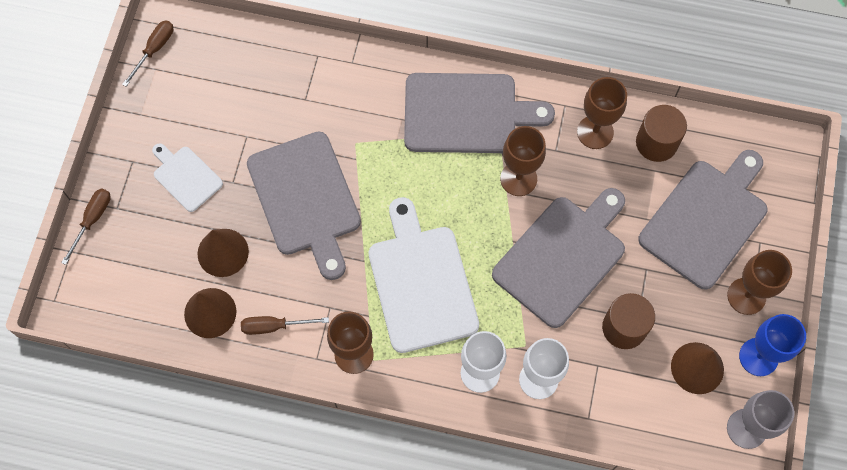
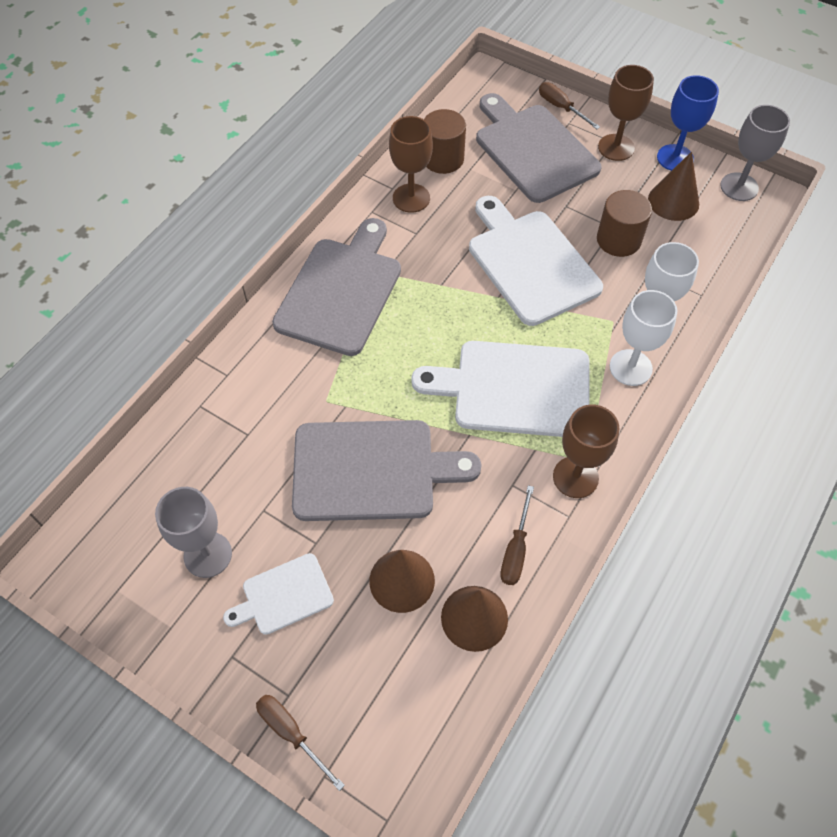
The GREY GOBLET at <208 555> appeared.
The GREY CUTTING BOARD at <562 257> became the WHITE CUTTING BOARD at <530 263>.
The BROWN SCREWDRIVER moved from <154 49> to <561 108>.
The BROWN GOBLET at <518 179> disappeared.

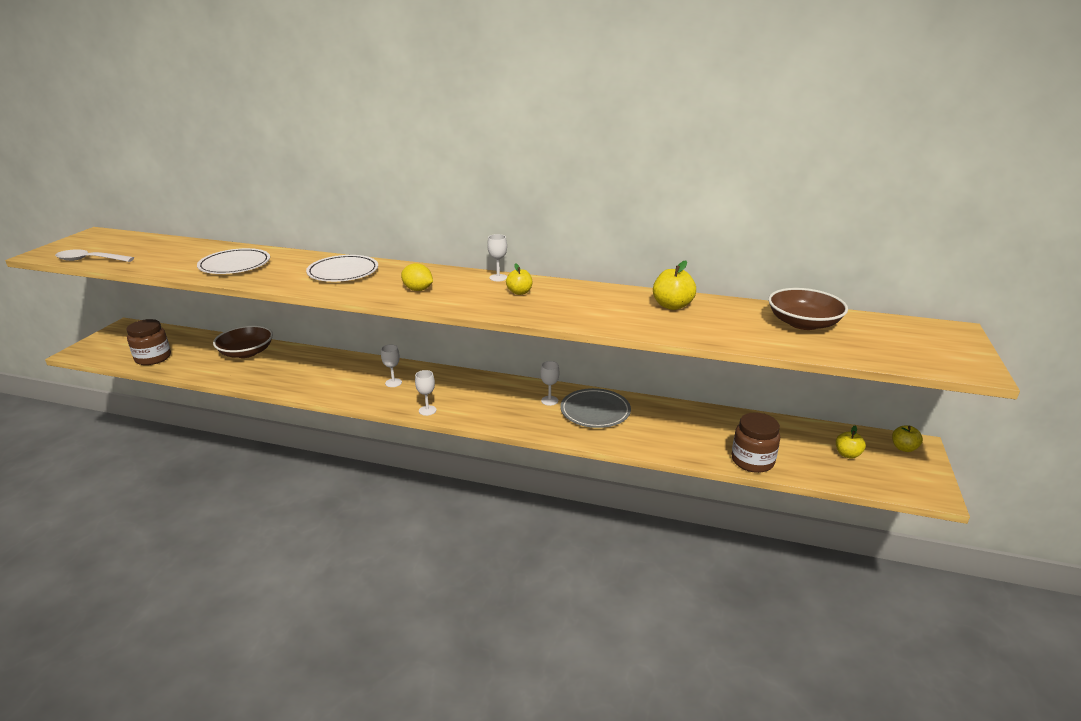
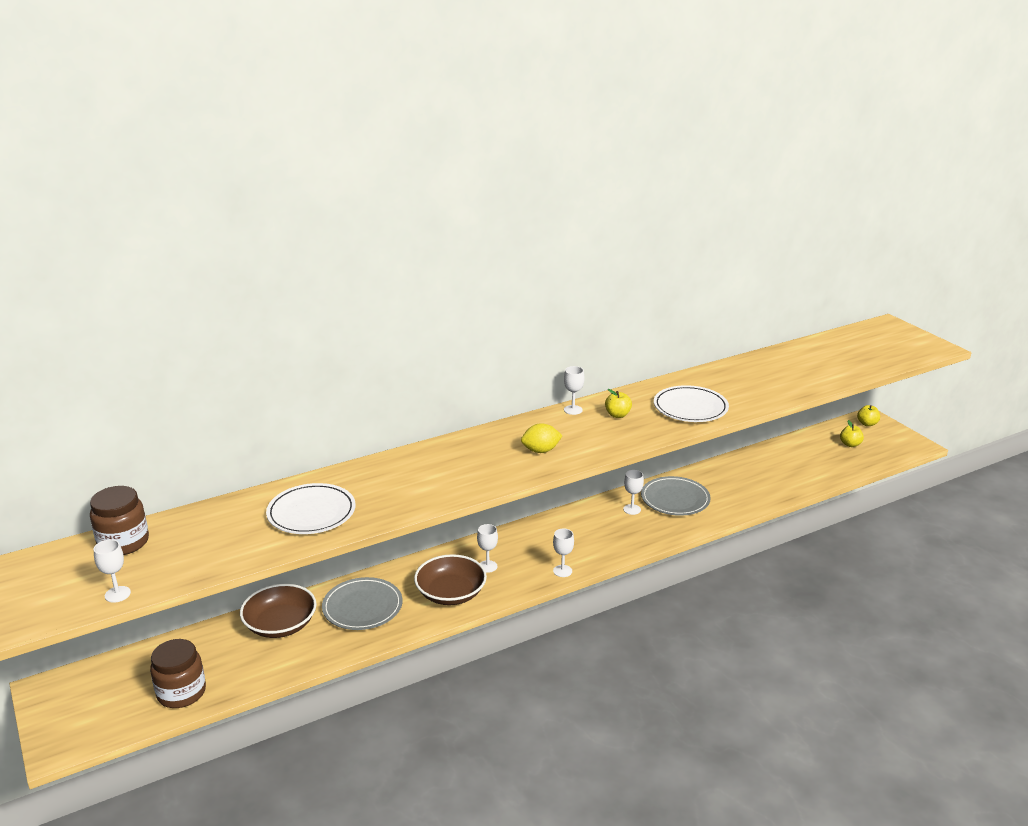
The BROWN JAR moved from <752 461> to <123 542>.
The WHITE SPOON at <89 260> was replaced by the WHITE GOBLET at <117 594>.
The GREY PLATE at <362 607> appeared.
The BROWN BOWL moved from <803 323> to <451 593>.
The WHITE PLATE moved from <343 272> to <690 407>.
The YELLOW APPLE at <672 306> disappeared.

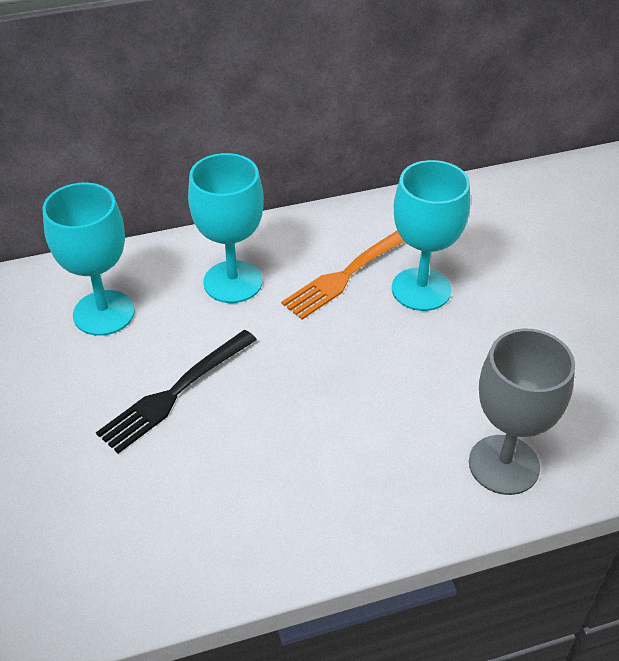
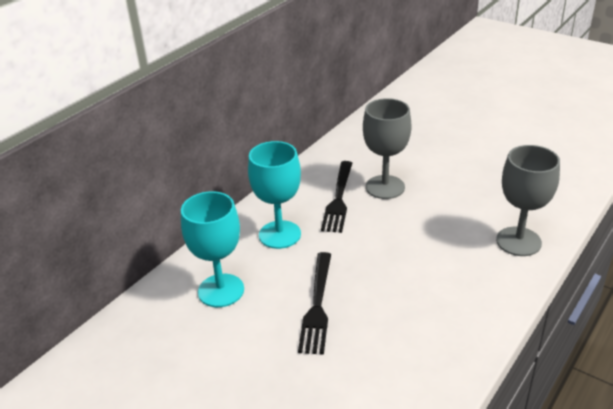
The ORANGE FORK at <347 274> became the BLACK FORK at <338 199>.
The TURQUOISE GOBLET at <421 289> became the GREY GOBLET at <385 187>.

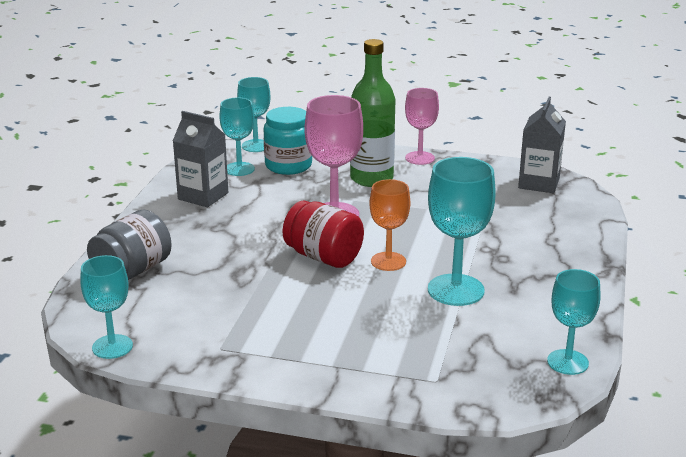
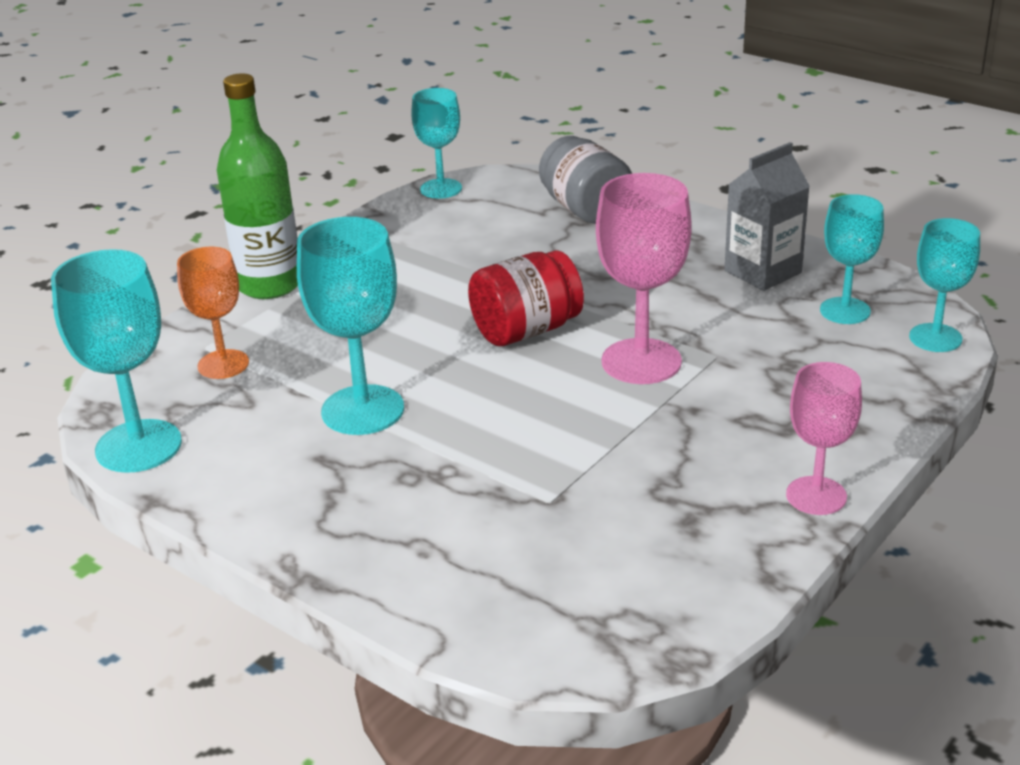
The TURQUOISE GOBLET at <567 362> changed to 1.54 times the size.
The ORANGE GOBLET moved from <388 261> to <223 364>.
The GREEN BOTTLE moved from <371 178> to <269 285>.
The TURQUOISE JAR at <288 166> disappeared.
The GREY CARTON at <539 183> disappeared.

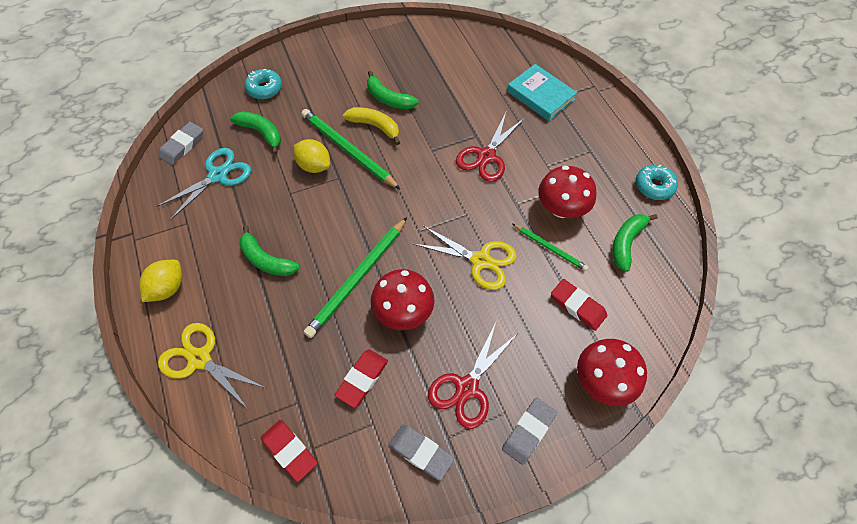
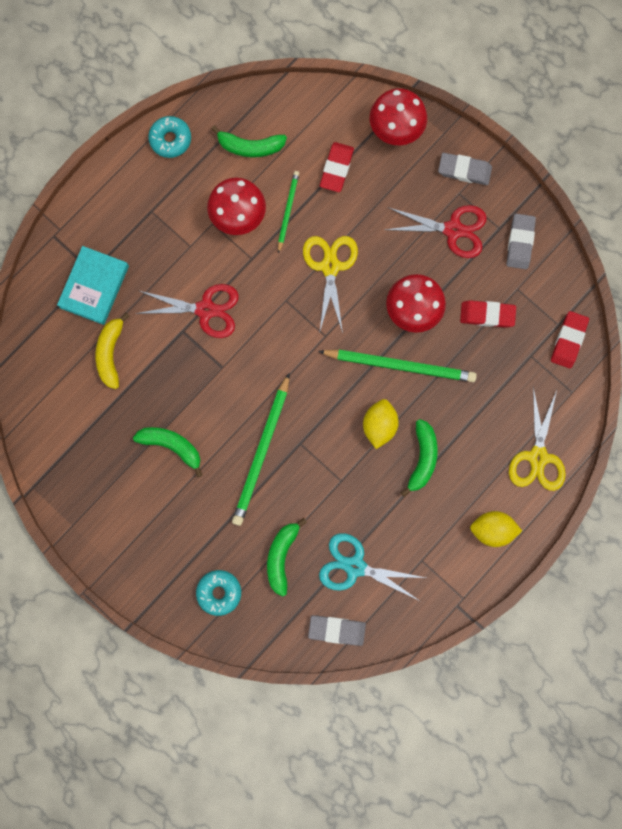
The YELLOW BANANA moved from <375 126> to <111 353>.
The GREEN BANANA at <388 99> turned 75 degrees counterclockwise.
The YELLOW LEMON moved from <314 166> to <379 425>.

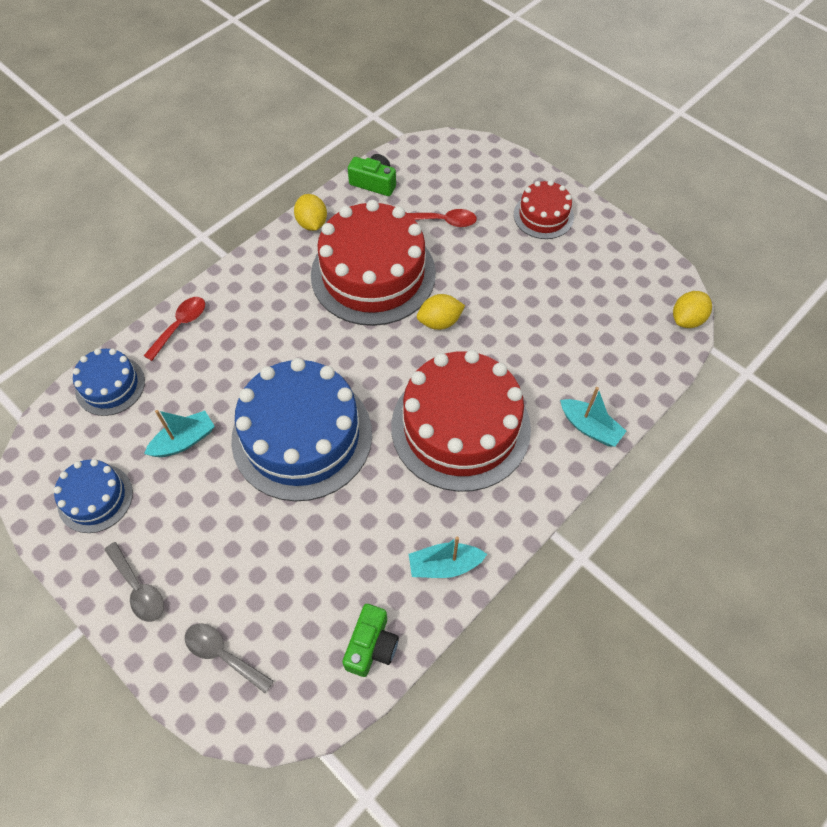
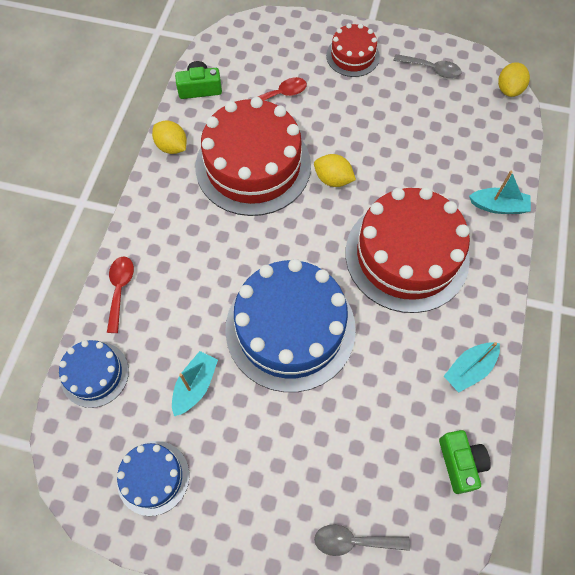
The YELLOW LEMON at <439 322> turned 75 degrees clockwise.
The GREY SPOON moved from <138 588> to <431 69>.

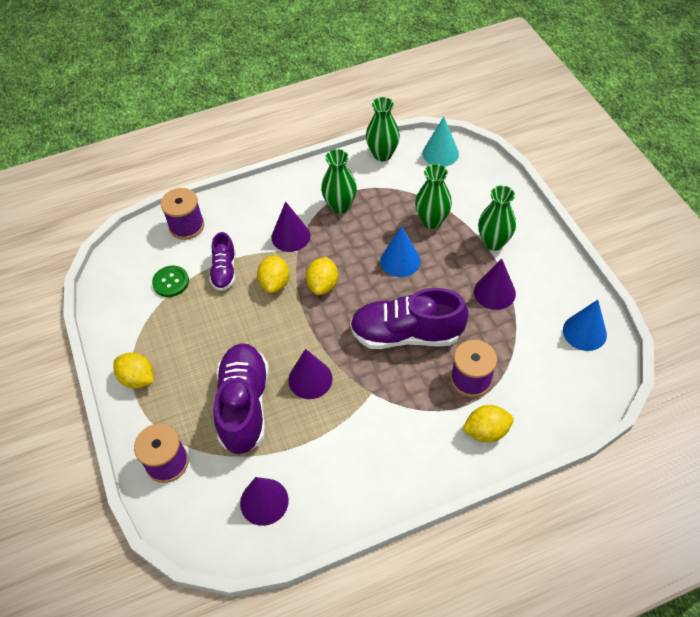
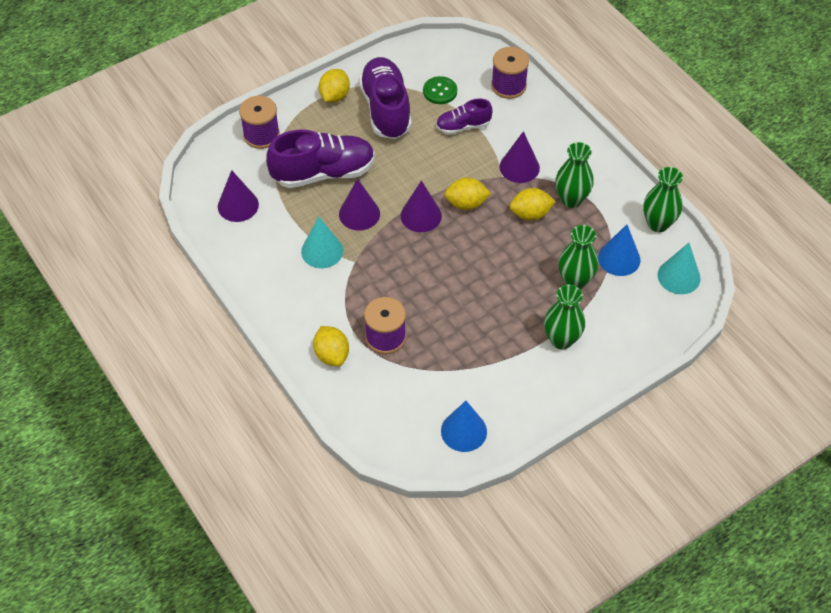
The TURQUOISE CONE at <322 251> appeared.
The PURPLE SHOE moved from <406 334> to <386 109>.
The PURPLE CONE moved from <494 292> to <421 215>.
The YELLOW LEMON moved from <275 283> to <530 214>.
The BLUE CONE moved from <400 260> to <619 258>.

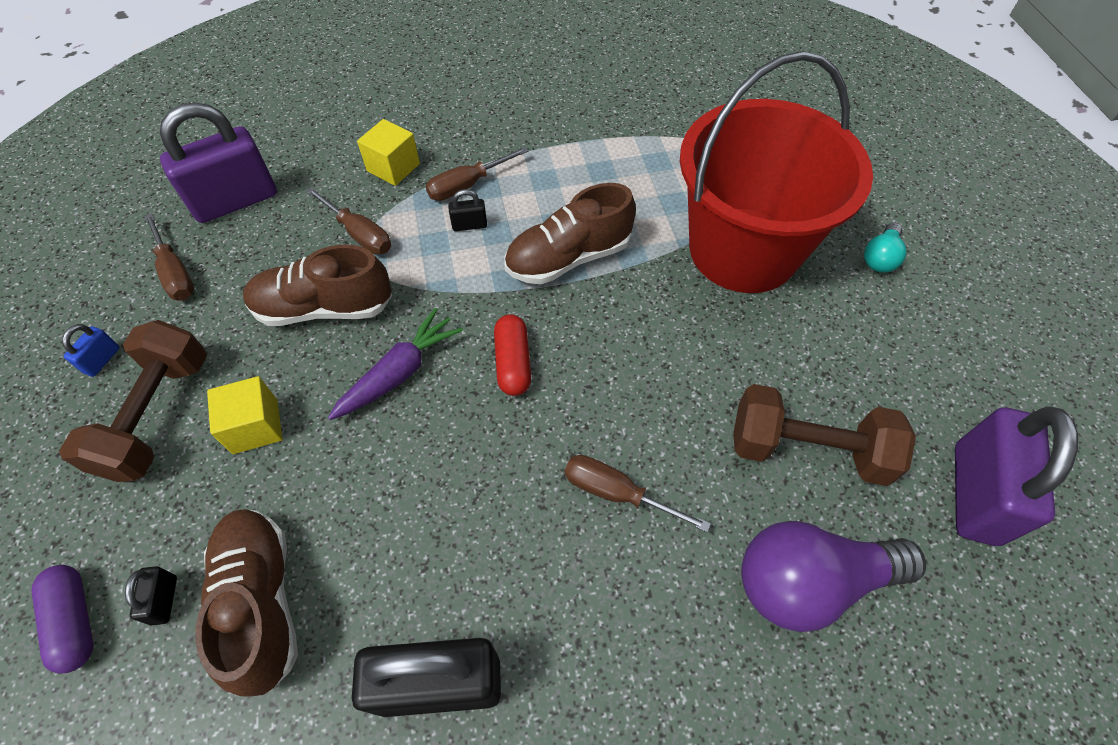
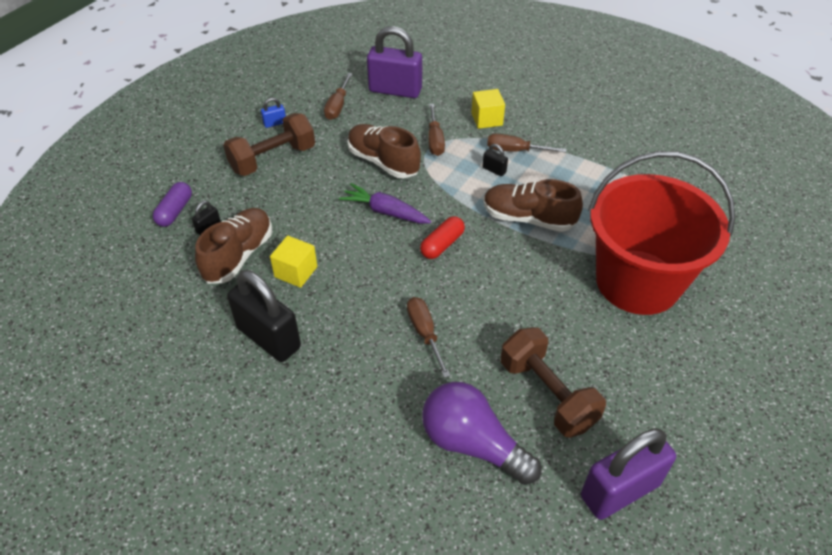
The YELLOW CUBE moved from <255 426> to <296 272>.
The PURPLE CARROT at <399 373> turned 150 degrees counterclockwise.
The TURQUOISE LIGHT BULB at <880 257> disappeared.

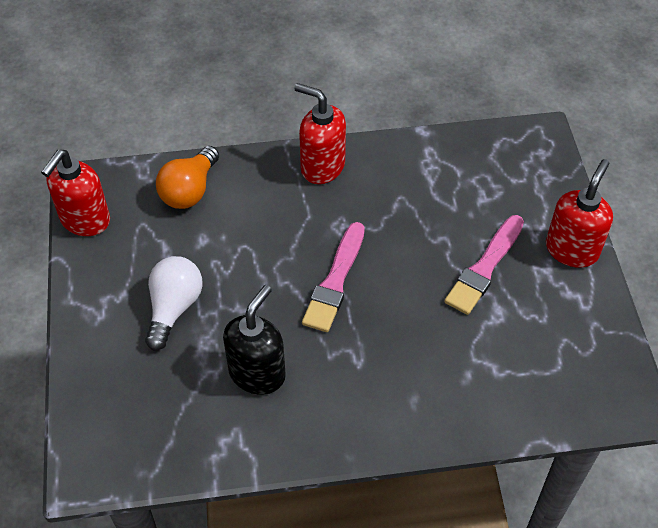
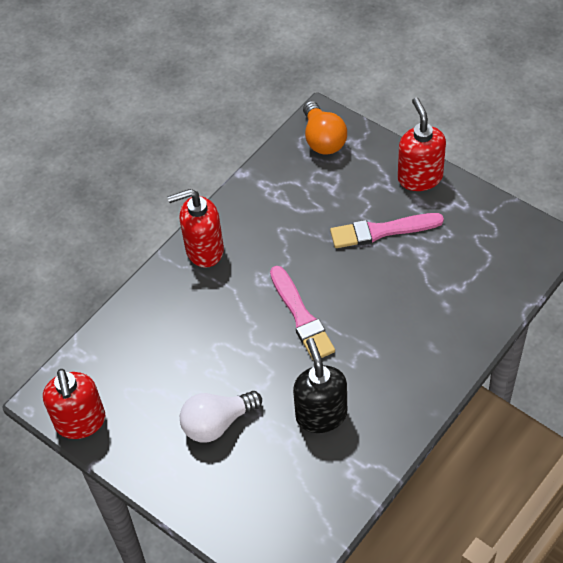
The WHITE LIGHT BULB at <174 308> turned 90 degrees counterclockwise.
The ORANGE LIGHT BULB moved from <190 190> to <323 139>.
The PINK BRUSH at <485 267> turned 90 degrees clockwise.

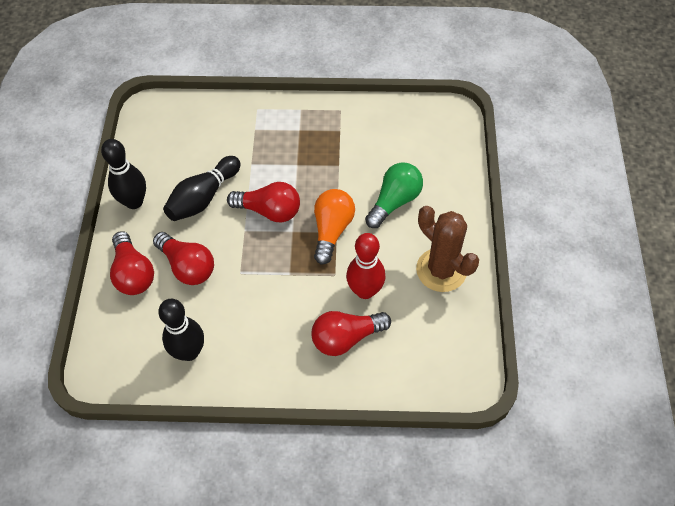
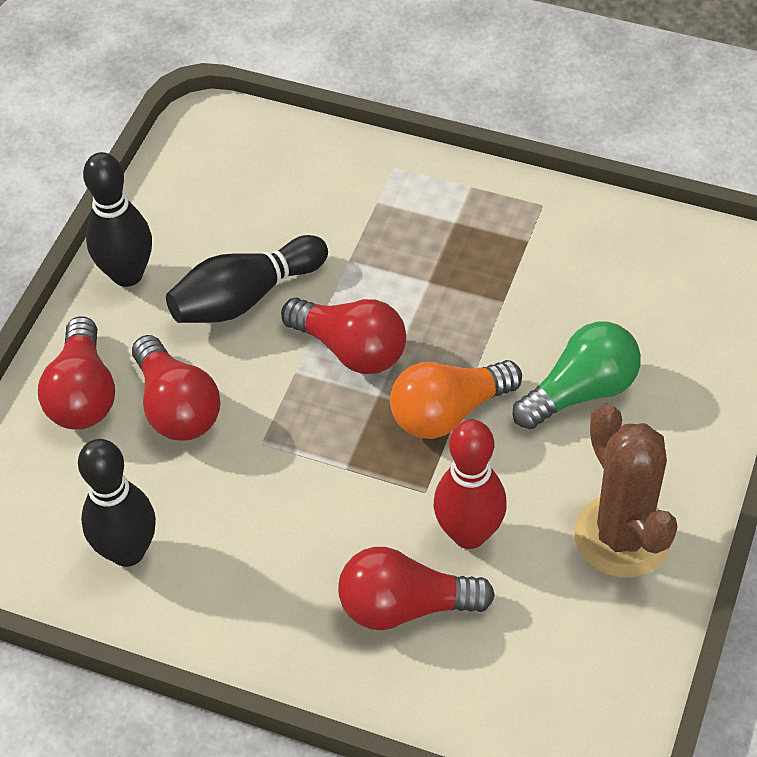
The ORANGE LIGHT BULB at <332 230> turned 150 degrees counterclockwise.

